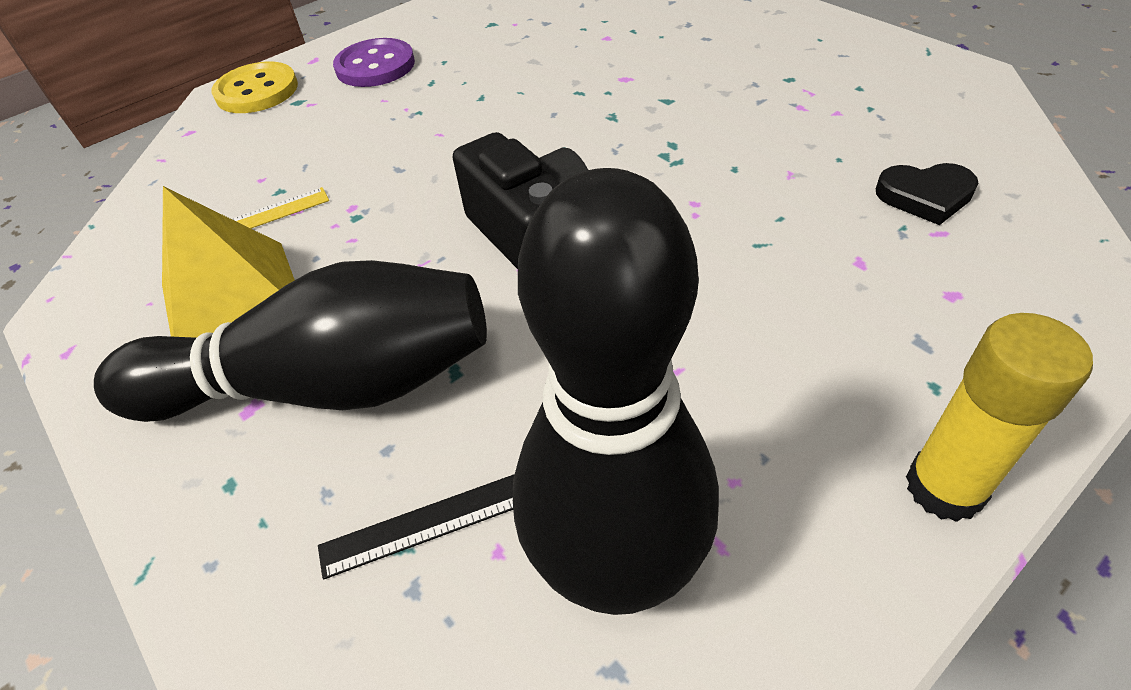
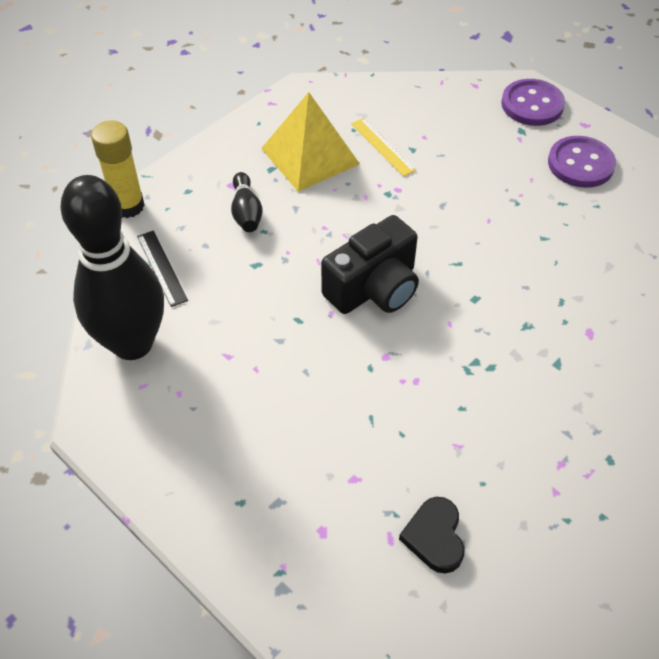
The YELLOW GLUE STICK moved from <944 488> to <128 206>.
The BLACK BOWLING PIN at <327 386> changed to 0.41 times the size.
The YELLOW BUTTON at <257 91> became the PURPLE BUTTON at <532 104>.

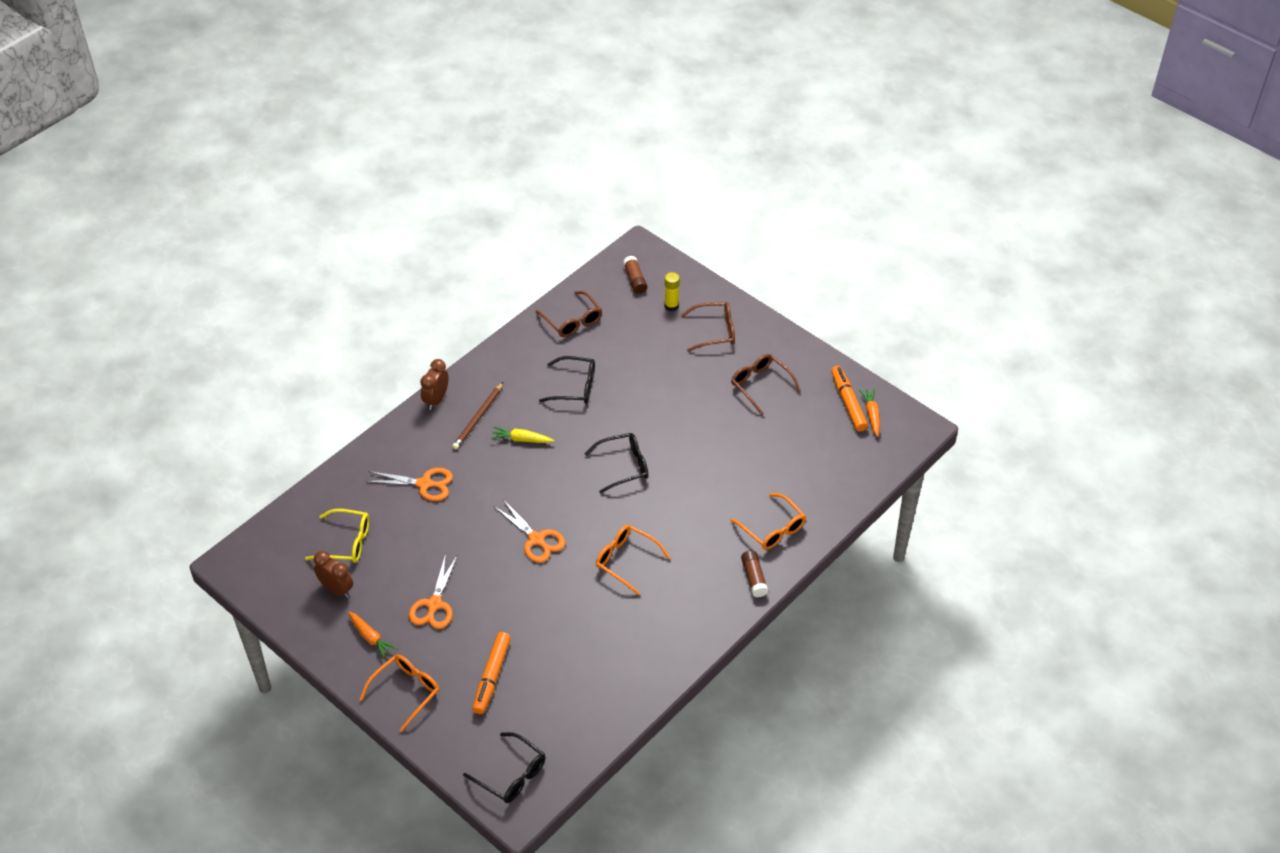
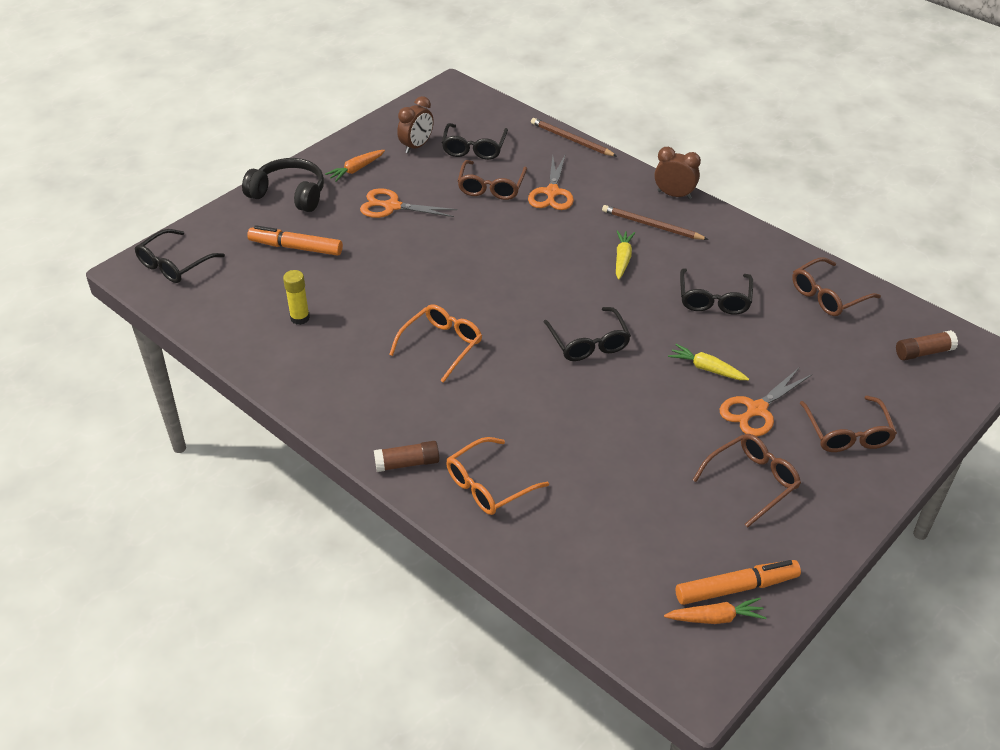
The ORANGE GLASSES at <406 691> was replaced by the BLACK HEADPHONES at <289 194>.
The YELLOW GLUE STICK moved from <671 306> to <300 318>.
The YELLOW GLASSES at <347 542> became the BLACK GLASSES at <474 149>.
The BROWN GLASSES at <491 187> appeared.
The BROWN PENCIL at <571 140> appeared.
The YELLOW CARROT at <706 368> appeared.
The ORANGE SCISSORS moved from <536 539> to <756 410>.

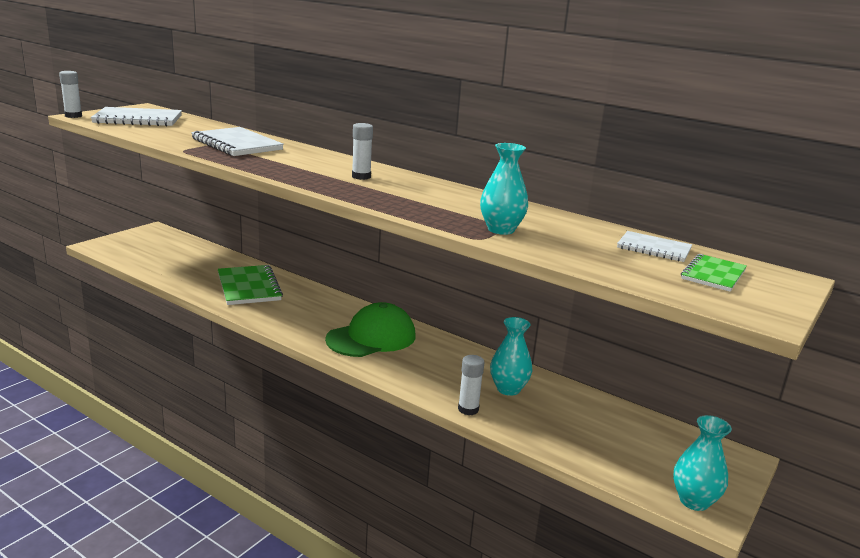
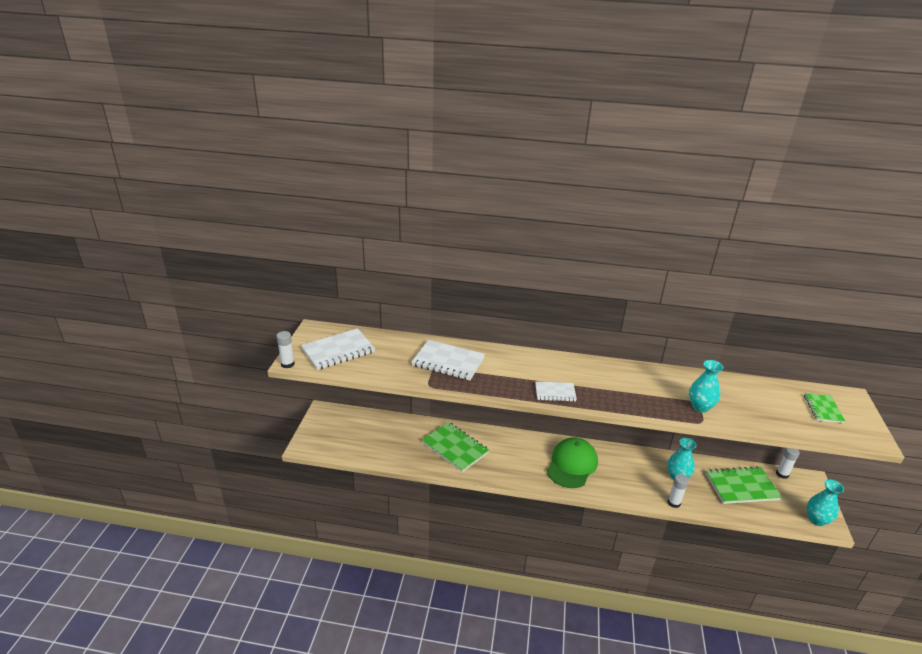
The WHITE NOTEBOOK moved from <654 248> to <555 392>.
The GREEN NOTEBOOK at <742 487> appeared.
The WHITE GLUE STICK moved from <361 177> to <782 474>.

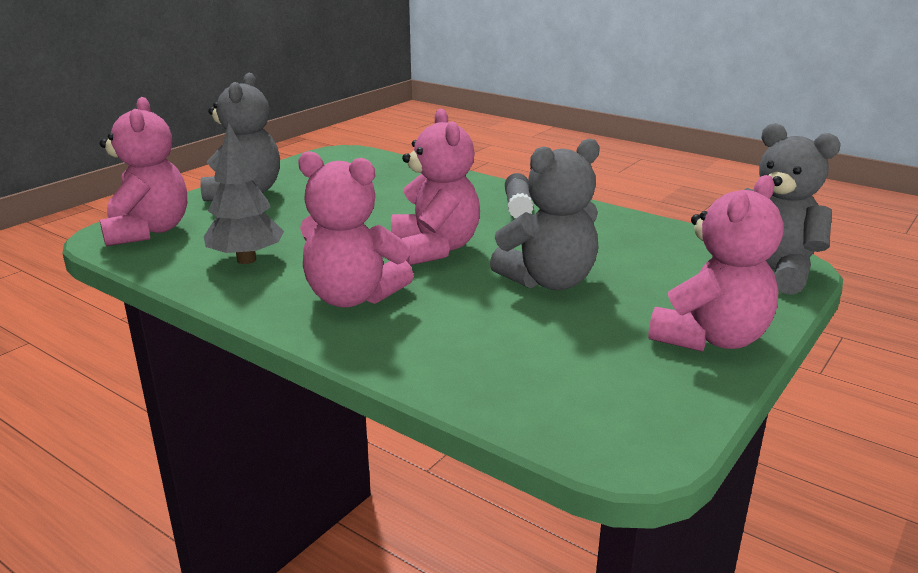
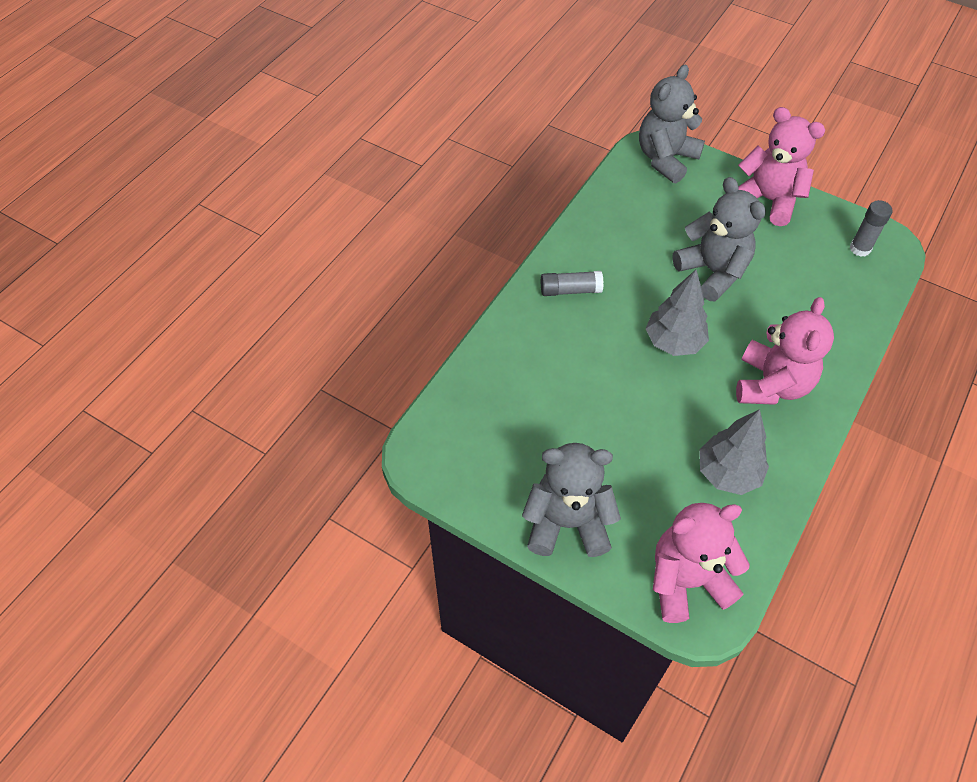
The PINK TEDDY BEAR at <435 249> was replaced by the GREY TREE at <673 342>.
The GREY GLUE STICK at <860 248> appeared.

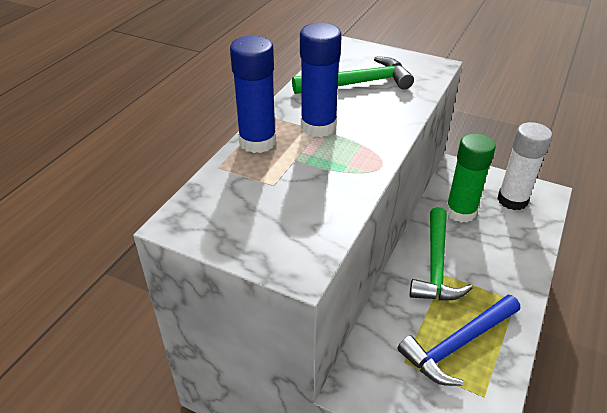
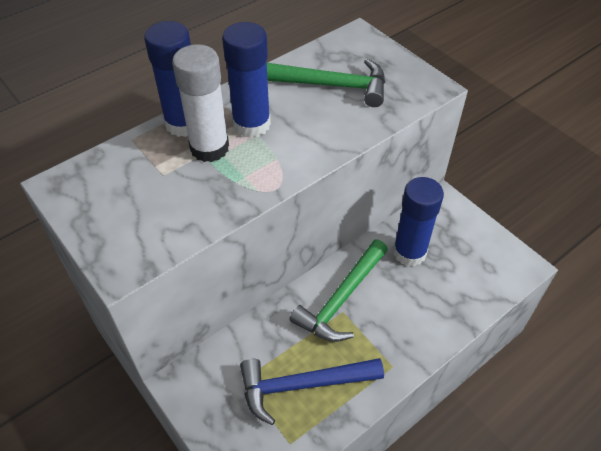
The WHITE GLUE STICK moved from <512 200> to <209 148>.
The GREEN GLUE STICK at <460 212> became the BLUE GLUE STICK at <409 252>.

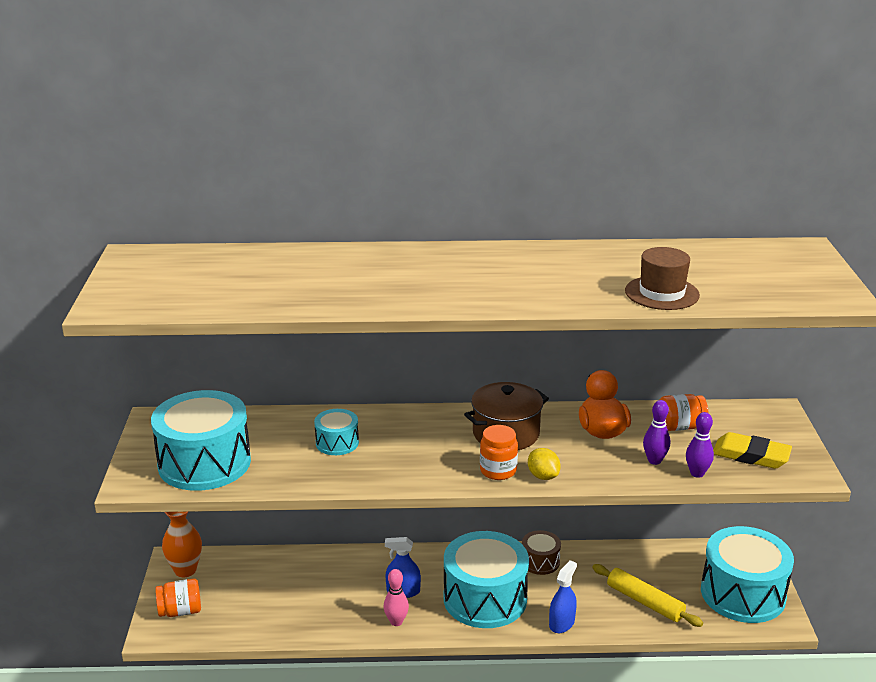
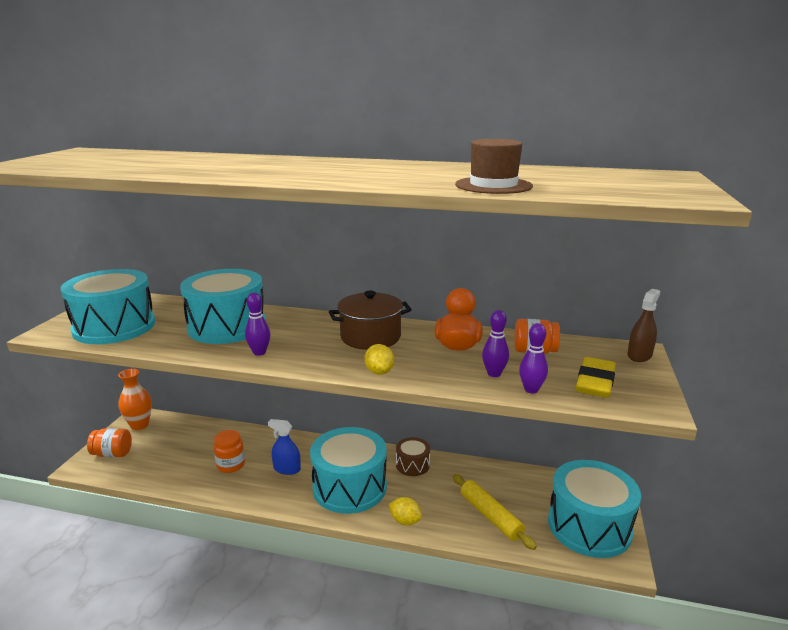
The TURQUOISE DRUM at <337 443> changed to 2.07 times the size.
The ORANGE JAR moved from <498 471> to <231 465>.
The PURPLE BOWLING PIN at <259 352> appeared.
The BLUE SPRAY BOTTLE at <561 623> was replaced by the YELLOW LEMON at <405 521>.
The YELLOW ERASER at <751 455> turned 75 degrees clockwise.
The BROWN SPRAY BOTTLE at <639 355> appeared.
The PINK BOWLING PIN at <396 622> disappeared.

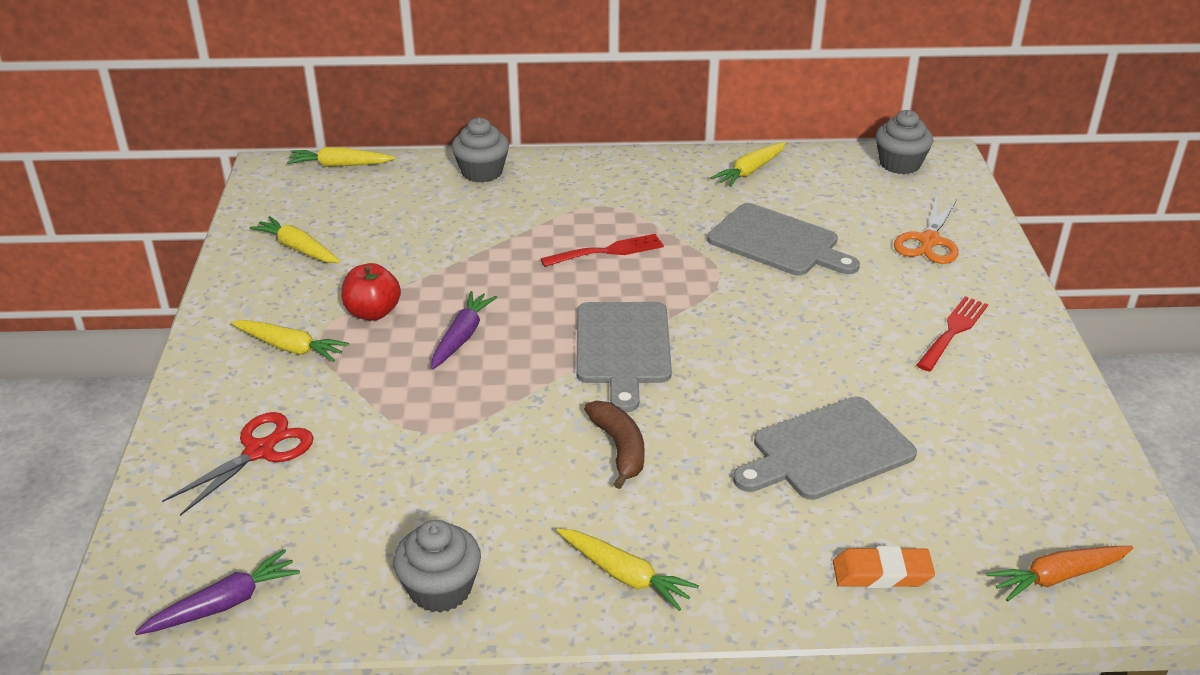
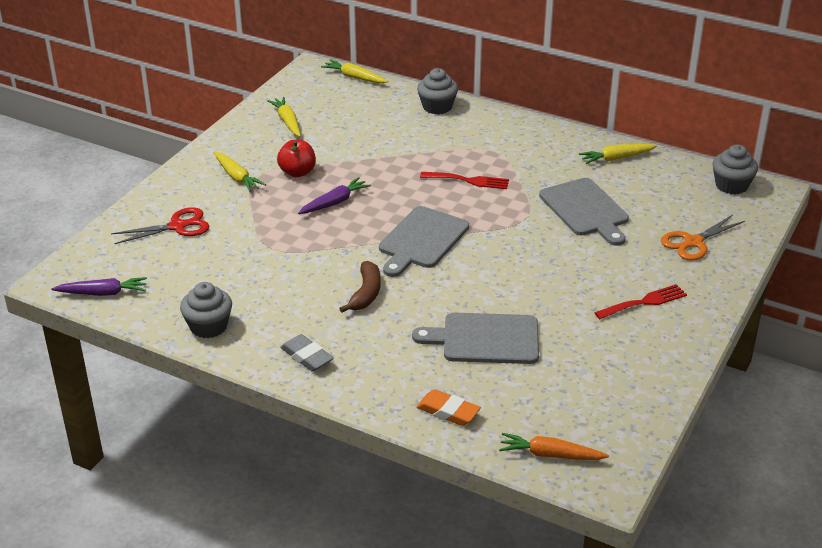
The YELLOW CARROT at <625 575> was replaced by the GREY ERASER at <307 357>.

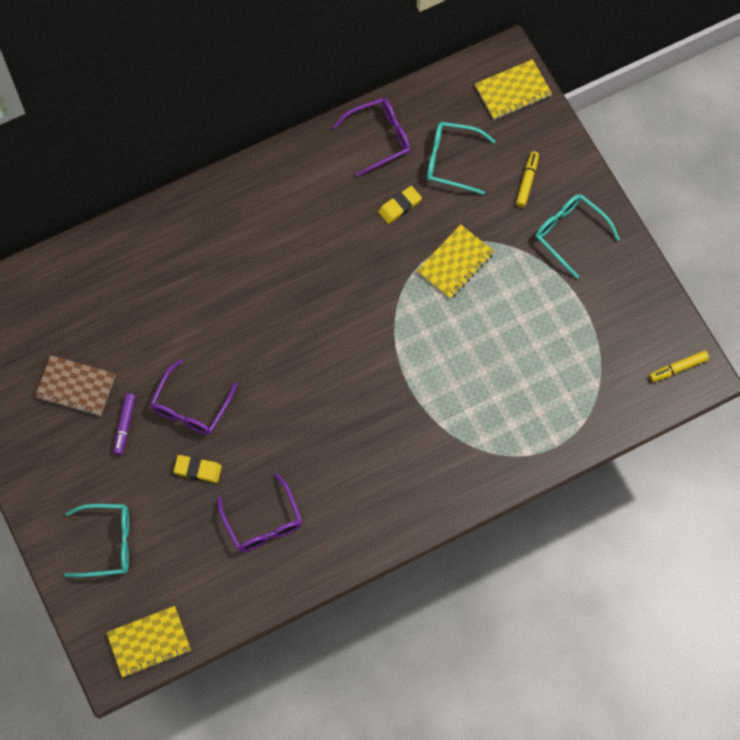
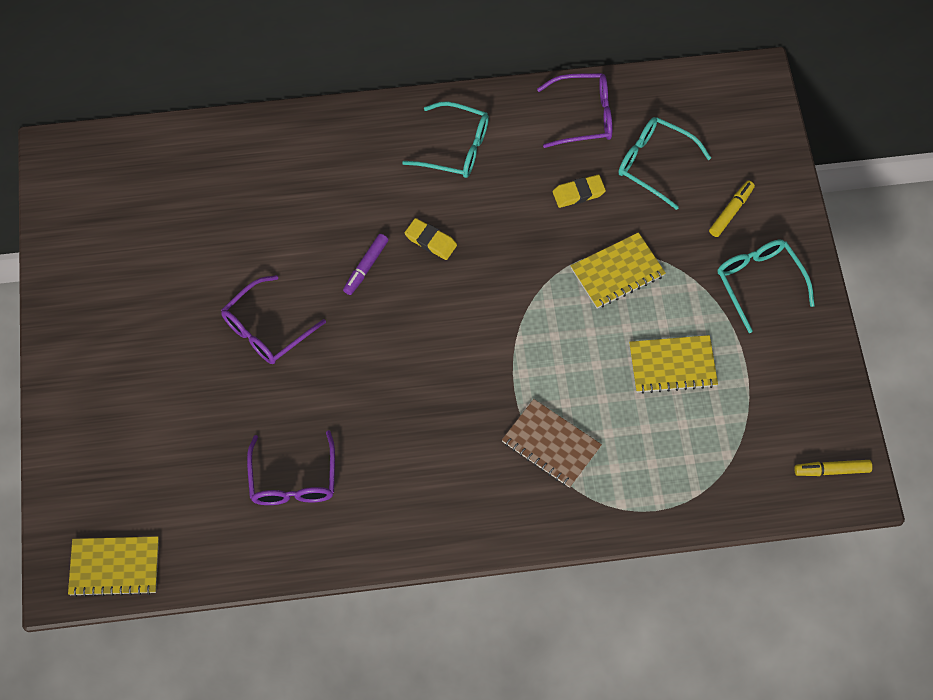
The PURPLE MARKER moved from <125 425> to <366 267>.
The TURQUOISE GLASSES moved from <107 543> to <455 148>.
The YELLOW ERASER moved from <198 470> to <430 241>.
The BROWN NOTEBOOK moved from <76 386> to <551 444>.
The YELLOW NOTEBOOK moved from <513 91> to <672 365>.

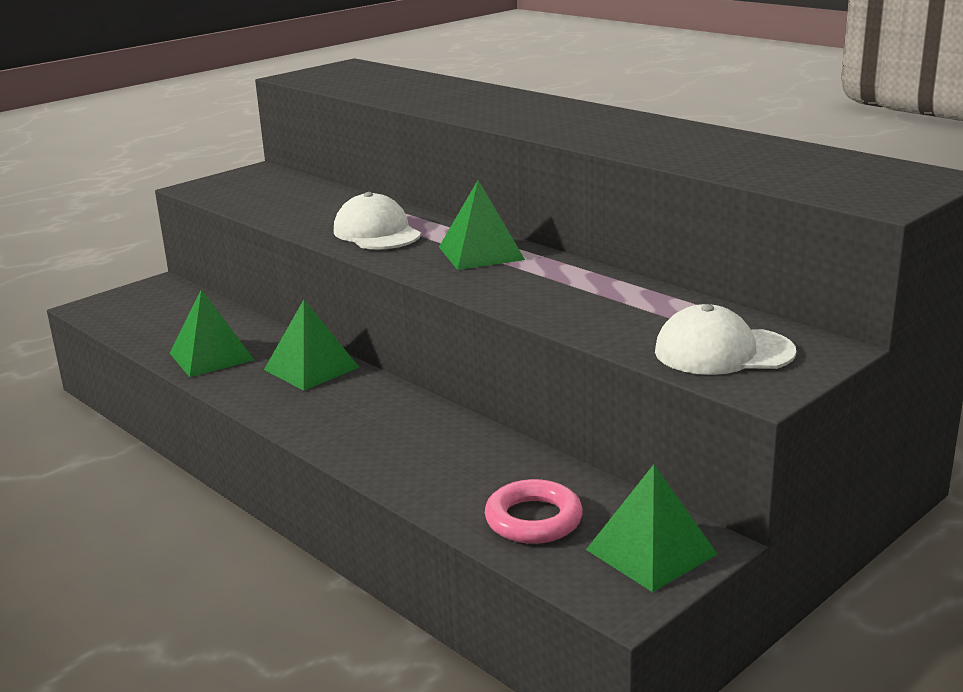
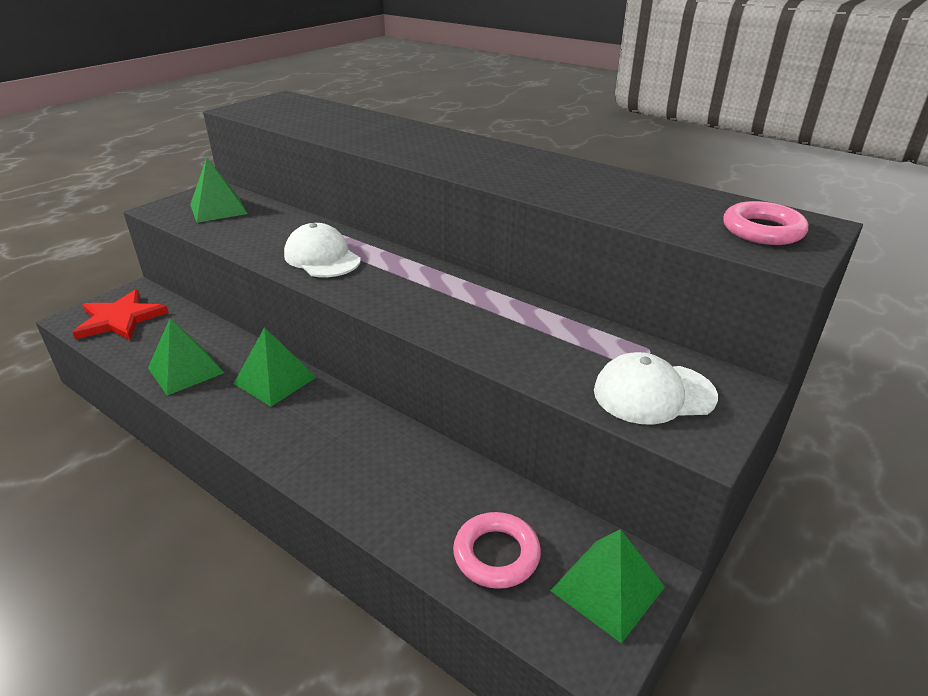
The RED STAR at <120 319> appeared.
The GREEN PYRAMID moved from <481 253> to <218 209>.
The PINK RING at <762 230> appeared.

